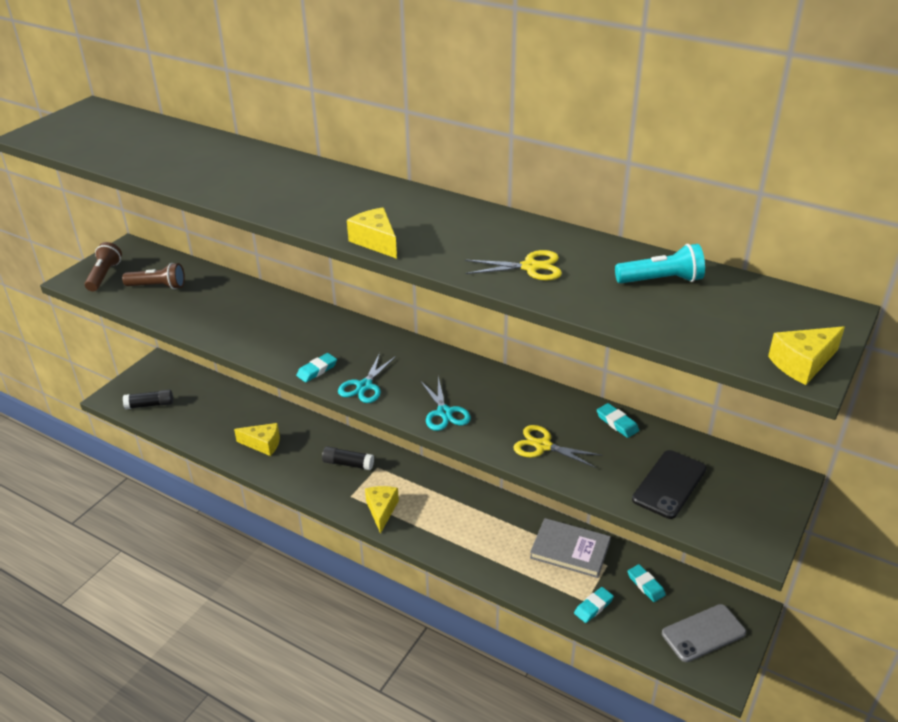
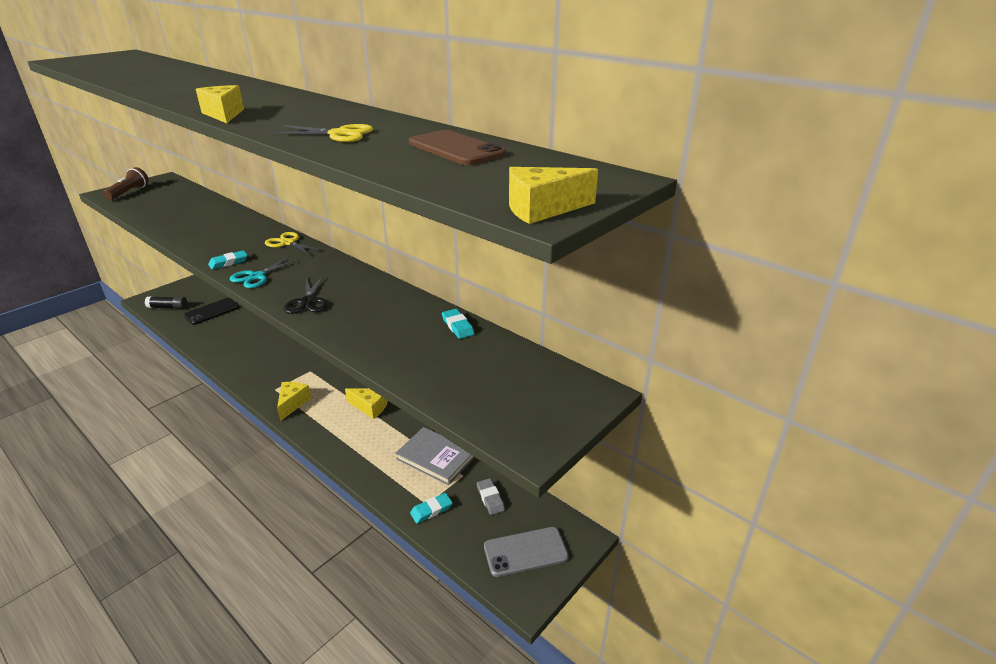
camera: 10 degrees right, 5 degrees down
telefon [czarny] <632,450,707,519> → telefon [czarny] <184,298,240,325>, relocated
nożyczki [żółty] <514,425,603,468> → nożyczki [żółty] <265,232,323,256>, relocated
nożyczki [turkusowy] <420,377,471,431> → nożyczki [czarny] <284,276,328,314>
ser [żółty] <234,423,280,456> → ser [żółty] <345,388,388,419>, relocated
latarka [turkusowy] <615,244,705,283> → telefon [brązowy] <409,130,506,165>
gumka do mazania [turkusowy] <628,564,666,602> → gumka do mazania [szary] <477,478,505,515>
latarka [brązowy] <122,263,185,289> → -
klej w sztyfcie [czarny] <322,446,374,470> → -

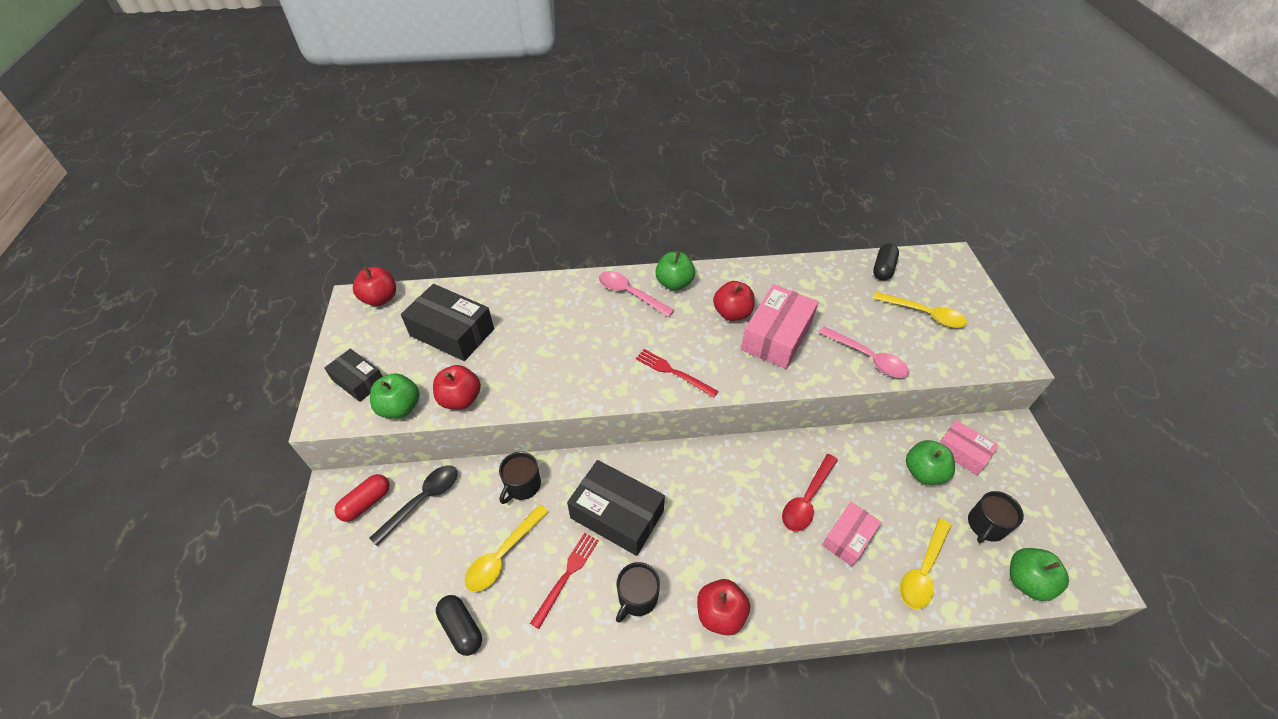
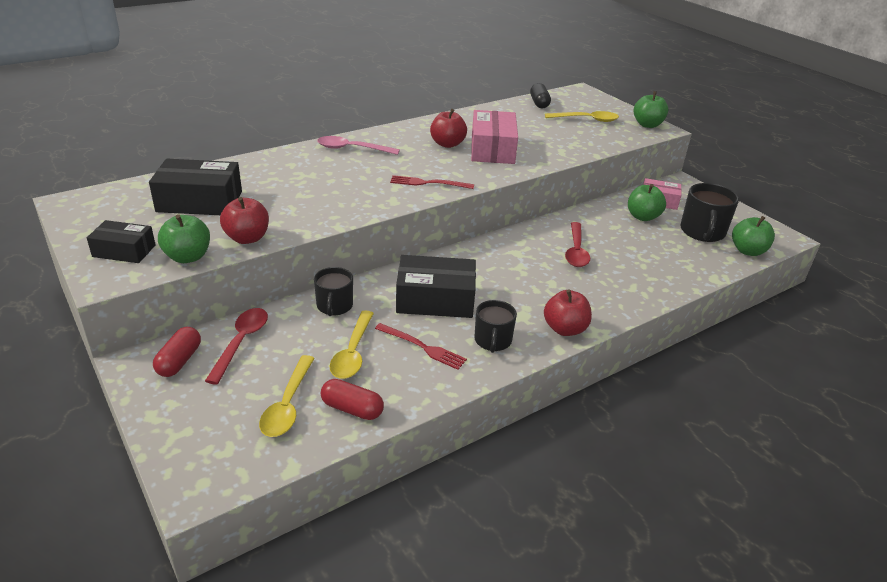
camera: 30 degrees left, 15 degrees down
łyżka [czarny] <369,465,458,546> → łyżka [czerwony] <205,308,268,385>
łyżka [żółty] <900,518,952,609> → łyżka [żółty] <259,355,315,437>, relocated
kapsułka [czarny] <436,595,482,656> → kapsułka [czerwony] <321,379,384,420>
widelec [czerwony] <530,533,599,629> → widelec [czerwony] <375,323,467,370>, 120 degrees clockwise
jabłko [zielony] <655,251,695,290> → jabłko [zielony] <634,91,669,128>, relocated
kubek [czarny] <968,491,1024,543> → kubek [czarny] <680,183,739,242>, x1.51
jabłko [czerwony] <353,267,396,306> → -
łyżka [różowy] <819,326,909,378> → -
pudełko [różowy] <822,502,881,566> → -

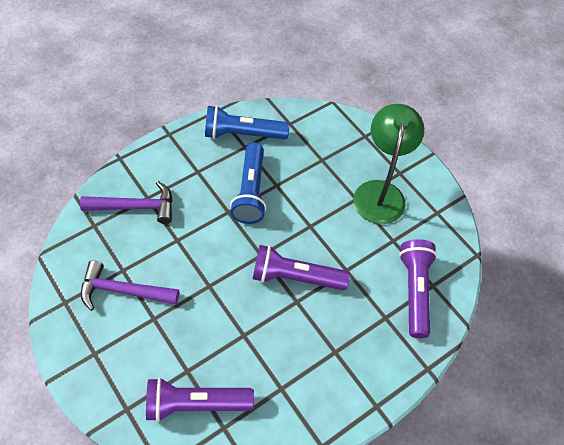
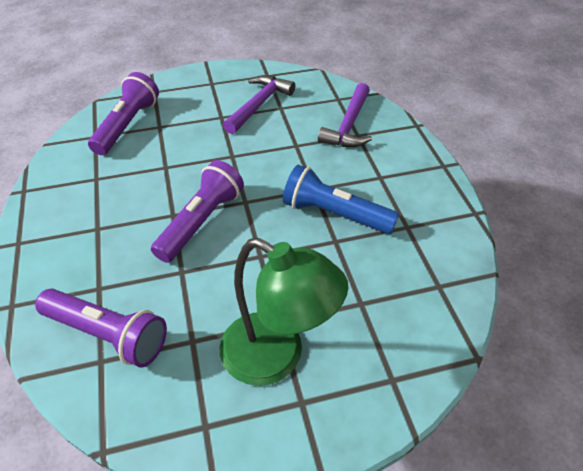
camera: 115 degrees right, 10 degrees down
latarka [niebieski] <205,105,289,139> → -

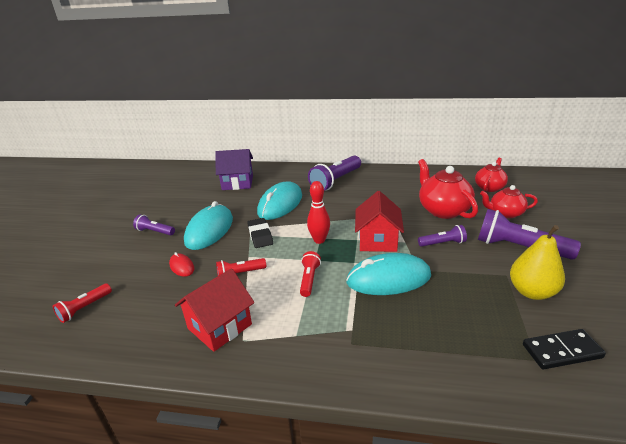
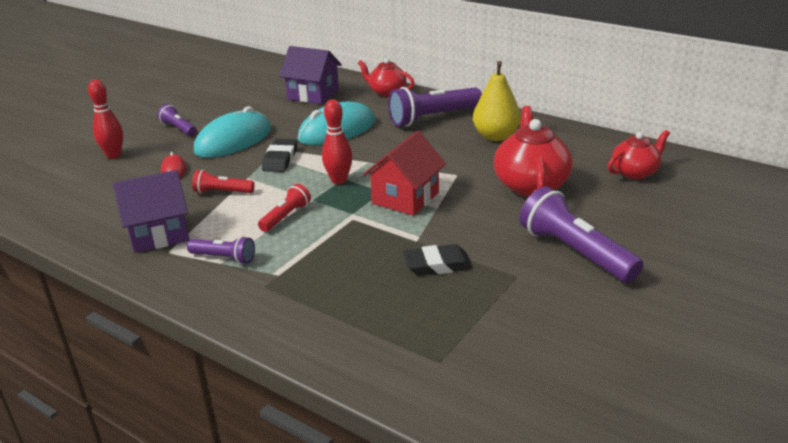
camera: 25 degrees right, 0 degrees up
- → kręgiel [czerwony] <88,80,123,159>
domek [czerwony] <175,268,254,352> → domek [fioletowy] <113,170,189,253>
latarka [fioletowy] <418,225,467,247> → latarka [fioletowy] <187,236,255,264>, relocated
imbryk [czerwony] <480,185,538,218> → imbryk [czerwony] <358,58,414,97>, relocated
- → gumka do mazania [czarny] <403,244,473,276>
gruszka [żółty] <510,225,565,300> → gruszka [żółty] <473,61,521,141>, relocated
latarka [czerwony] <53,284,112,323> → -
myszka [turkusowy] <346,253,431,295> → -
kostka domina [czarny] <523,329,606,369> → -

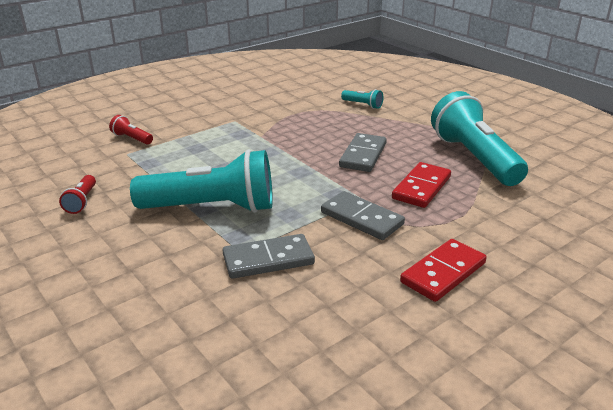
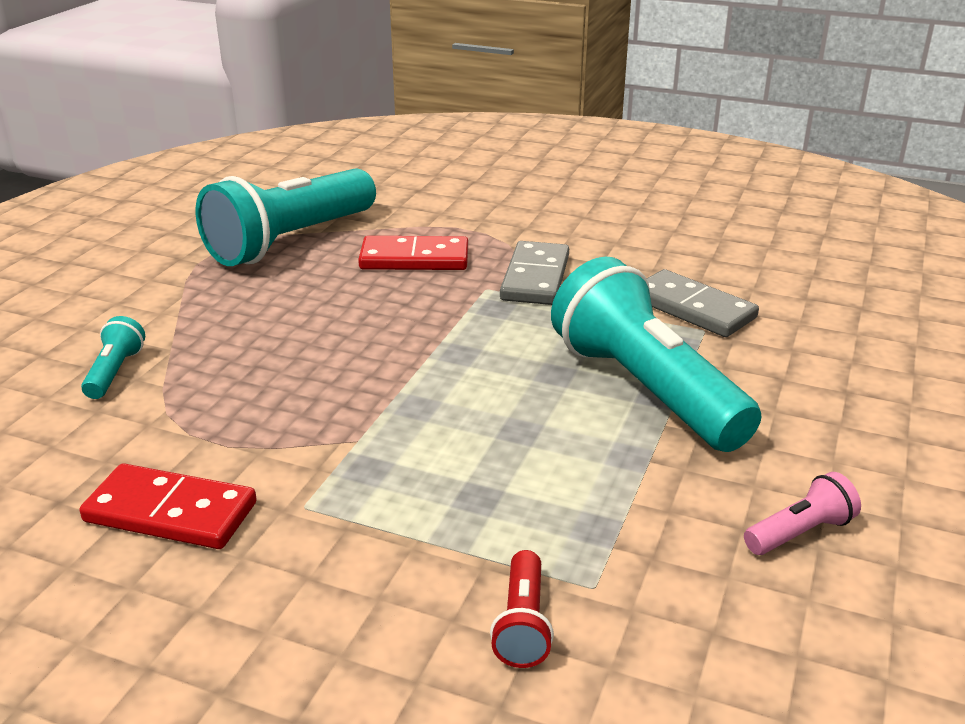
camera: 120 degrees left, 0 degrees up
kostka domina [czerwony] <400,239,487,302> → kostka domina [czerwony] <80,463,257,549>, relocated
latarka [czerwony] <59,175,96,214> → latarka [różowy] <744,472,861,555>
kostka domina [szary] <339,133,387,172> → -

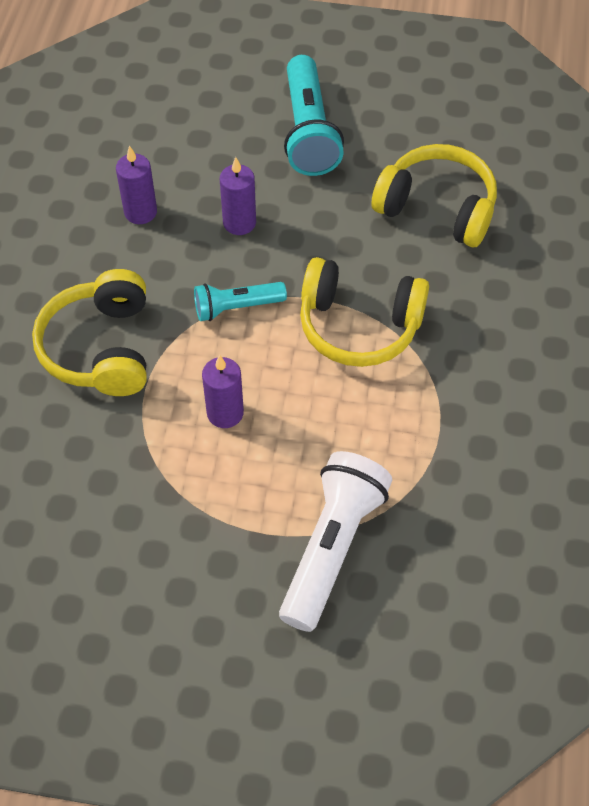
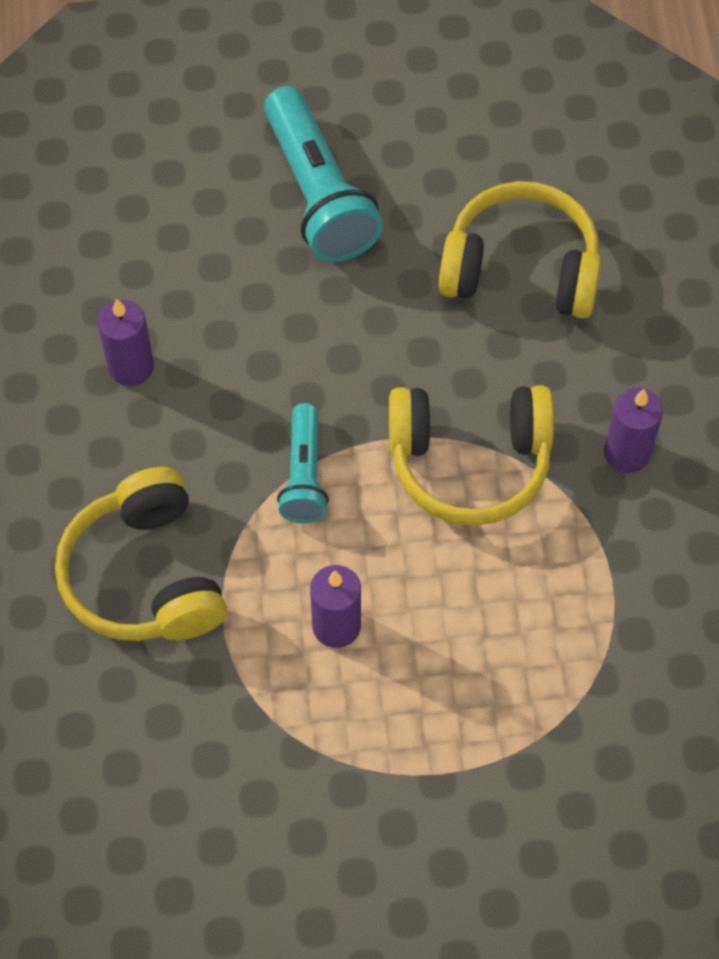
camera: 15 degrees left, 5 degrees up
latarka [turkusowy] <194,282,287,321> → latarka [turkusowy] <277,403,329,523>, 60 degrees counterclockwise
świeca [fioletowy] <220,157,256,235> → świeca [fioletowy] <604,388,663,473>, relocated
latarka [biały] <279,451,392,632> → -

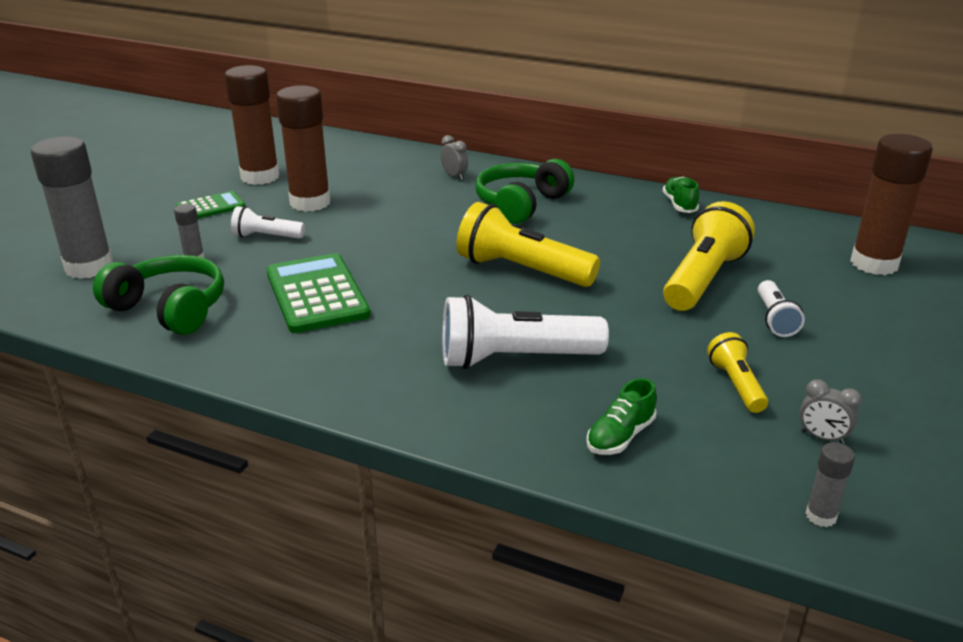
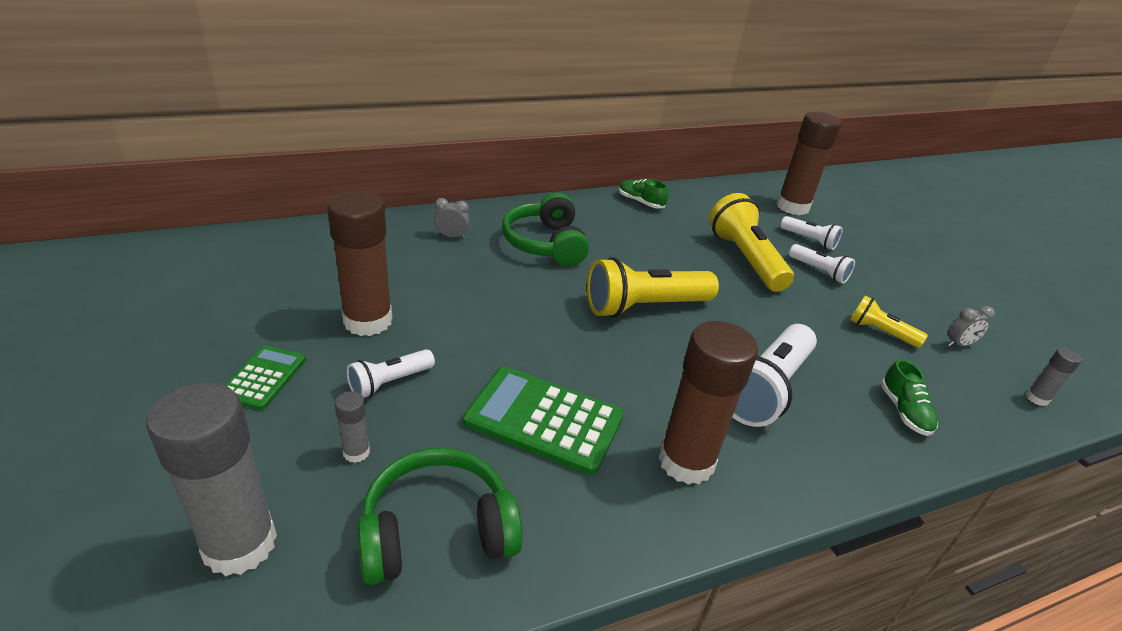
camera: 50 degrees left, 5 degrees up
klej w sztyfcie [brązowy] <225,65,279,185> → klej w sztyfcie [brązowy] <658,321,758,485>, relocated
- → latarka [biały] <780,216,843,250>

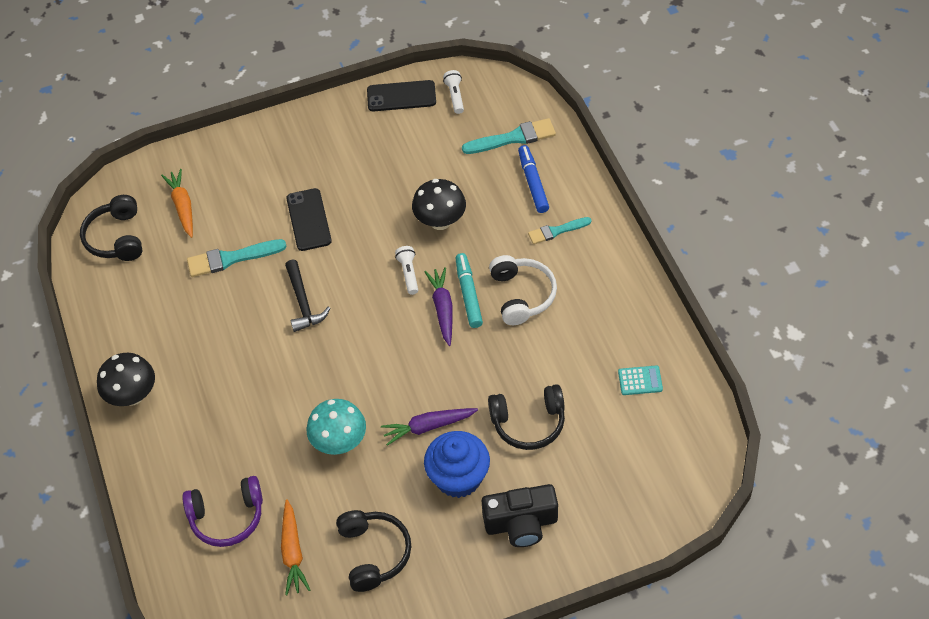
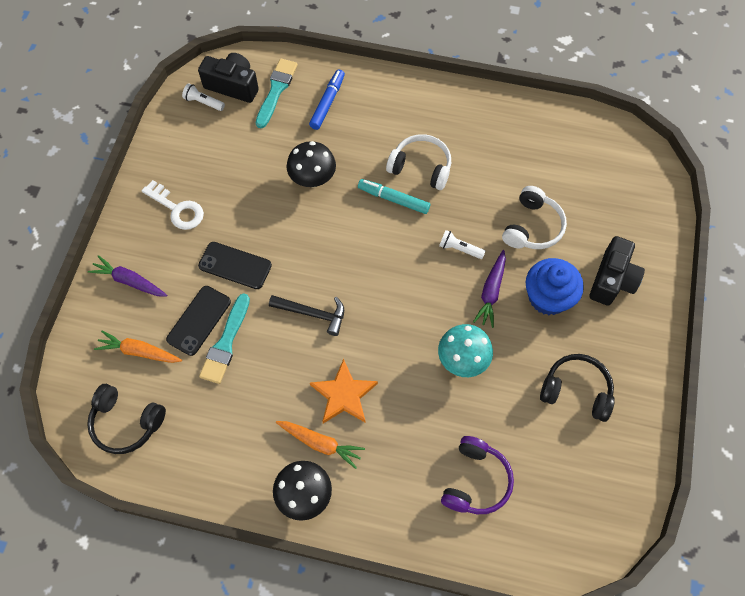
camera: 60 degrees left, 10 degrees up
marchewka [fioletowy] <424,267,453,346> → marchewka [fioletowy] <88,255,167,297>, relocated
- → klucz [biały] <141,180,204,230>
telefon [czarny] <367,80,436,111> → telefon [czarny] <166,286,231,356>, relocated
- → aparat fotograficzny [czarny] <198,53,259,103>
marchewka [pomarańczowy] <281,500,310,595> → marchewka [pomarańczowy] <276,421,365,469>, relocated
flamaster [niebieski] <518,145,549,213> → flamaster [niebieski] <309,70,345,130>, 90 degrees clockwise
- → gwiazda [pomarańczowy] <310,359,378,423>
latarka [biały] <395,246,418,295> → latarka [biały] <439,230,485,259>, relocated
słuchawki [czarny] <488,384,565,450> → słuchawki [biały] <502,186,567,249>
pędzel [turkusowy] <528,217,591,244> → -
kalkulator [turkusowy] <618,365,663,395> → -

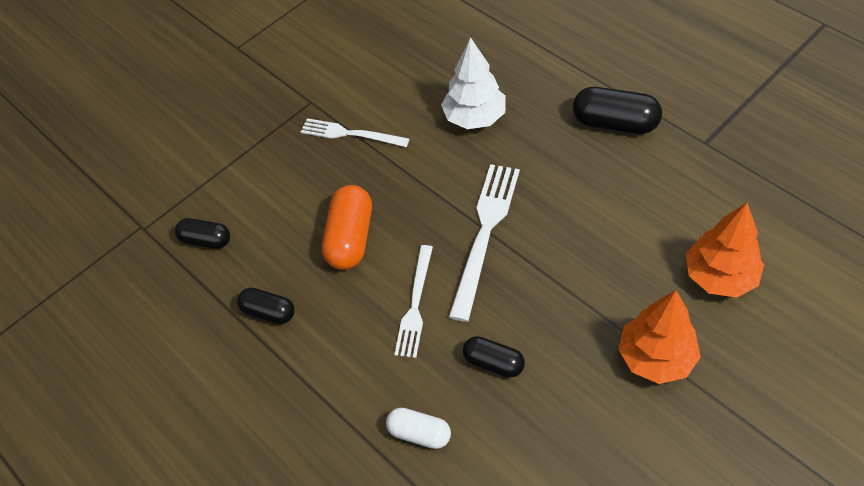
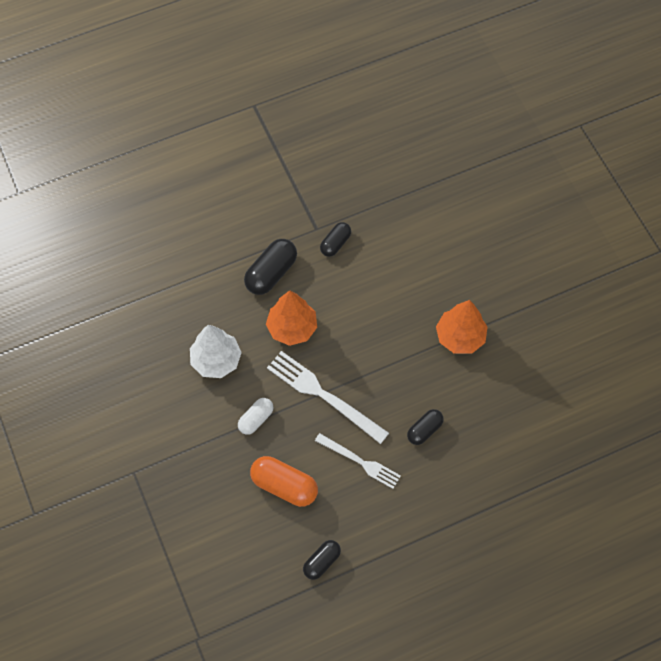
camera: 75 degrees left, 10 degrees up
kapsułka [biały] <386,408,451,449> → kapsułka [biały] <238,398,273,435>, relocated
drzewko [pomarańczowy] <686,203,764,298> → drzewko [pomarańczowy] <266,290,317,346>, relocated
kapsułka [czarny] <175,218,230,249> → kapsułka [czarny] <320,222,351,257>, relocated
widelec [biały] <301,118,409,147> → -

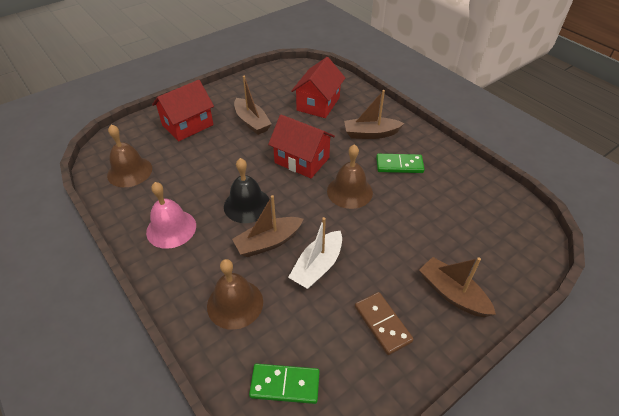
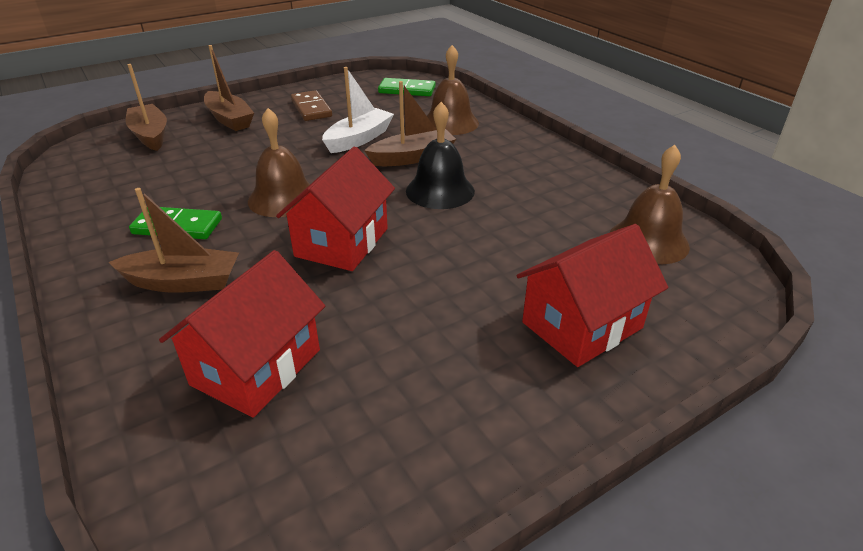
camera: 175 degrees left, 10 degrees down
łódka [brązowy] <234,76,272,135> → łódka [brązowy] <126,64,167,151>, relocated
domek [czerwony] <268,115,335,178> → domek [czerwony] <276,146,395,271>, 75 degrees clockwise
dzwonek [różowy] <146,182,196,249> → -

